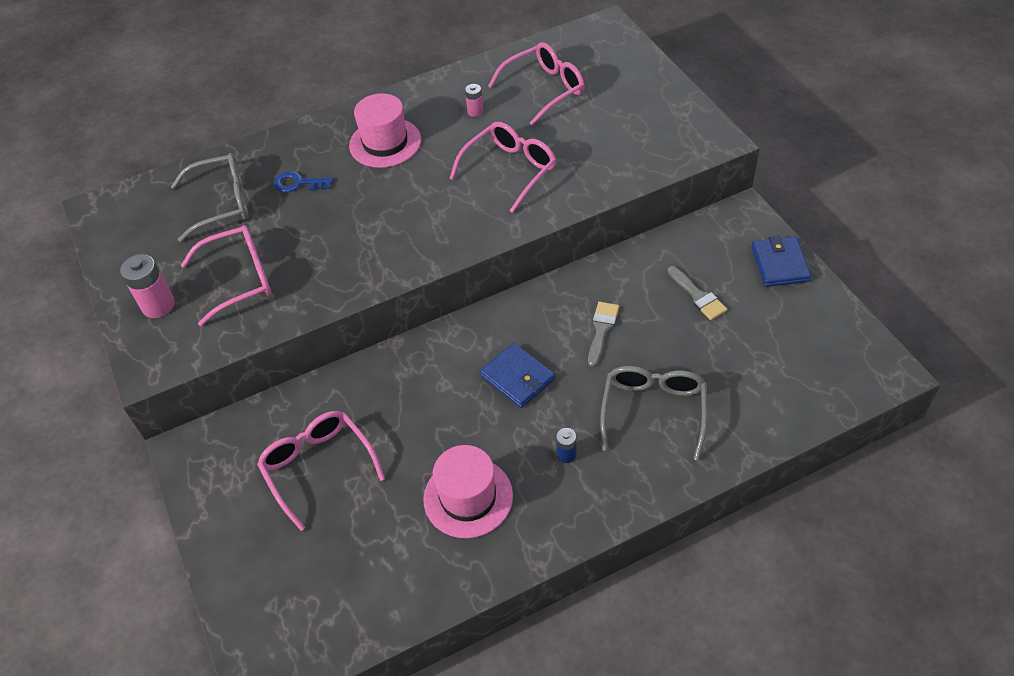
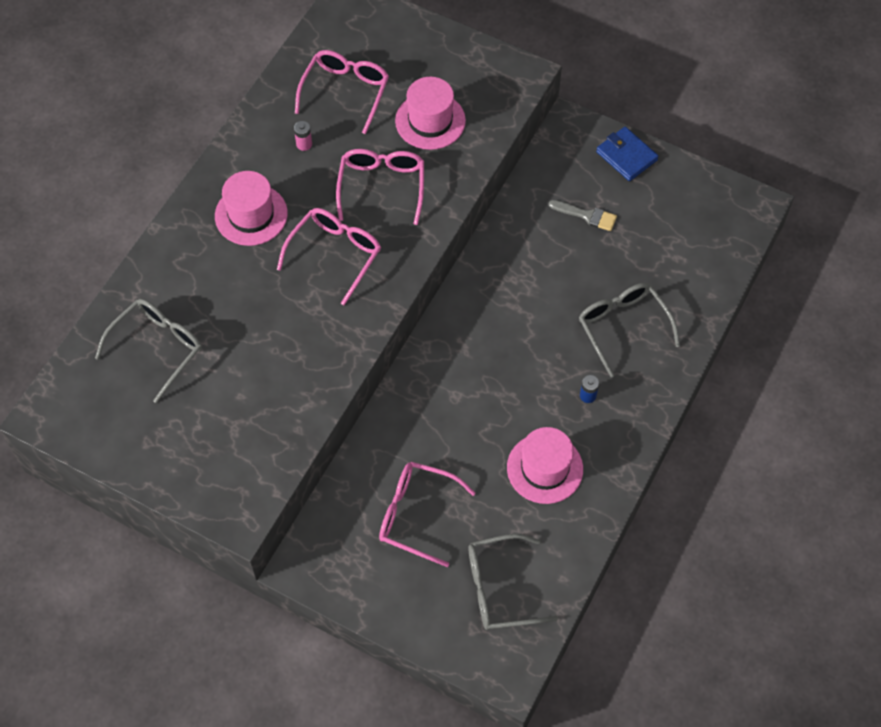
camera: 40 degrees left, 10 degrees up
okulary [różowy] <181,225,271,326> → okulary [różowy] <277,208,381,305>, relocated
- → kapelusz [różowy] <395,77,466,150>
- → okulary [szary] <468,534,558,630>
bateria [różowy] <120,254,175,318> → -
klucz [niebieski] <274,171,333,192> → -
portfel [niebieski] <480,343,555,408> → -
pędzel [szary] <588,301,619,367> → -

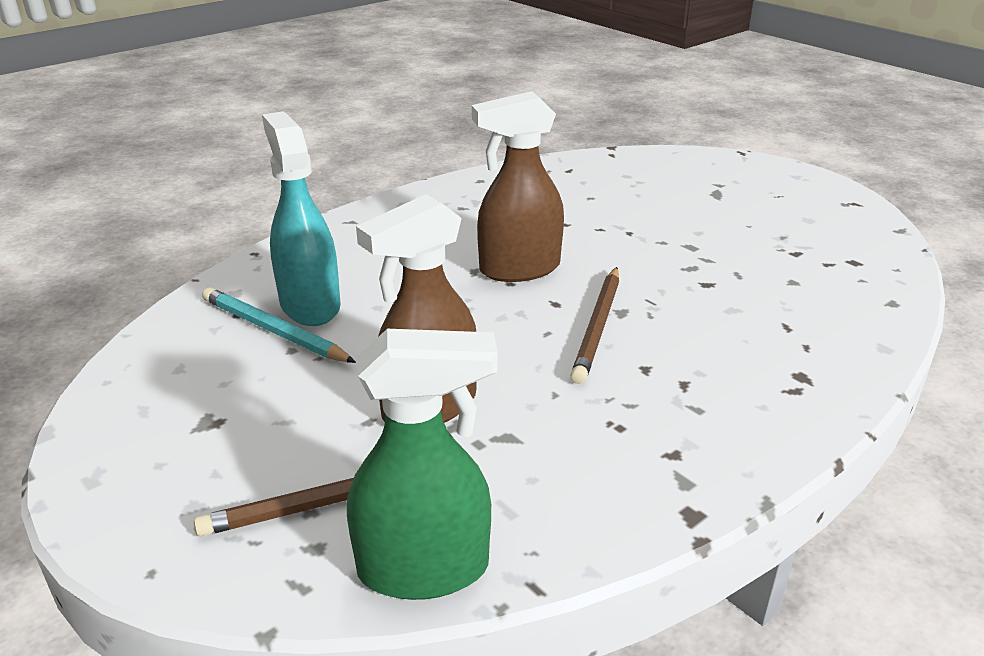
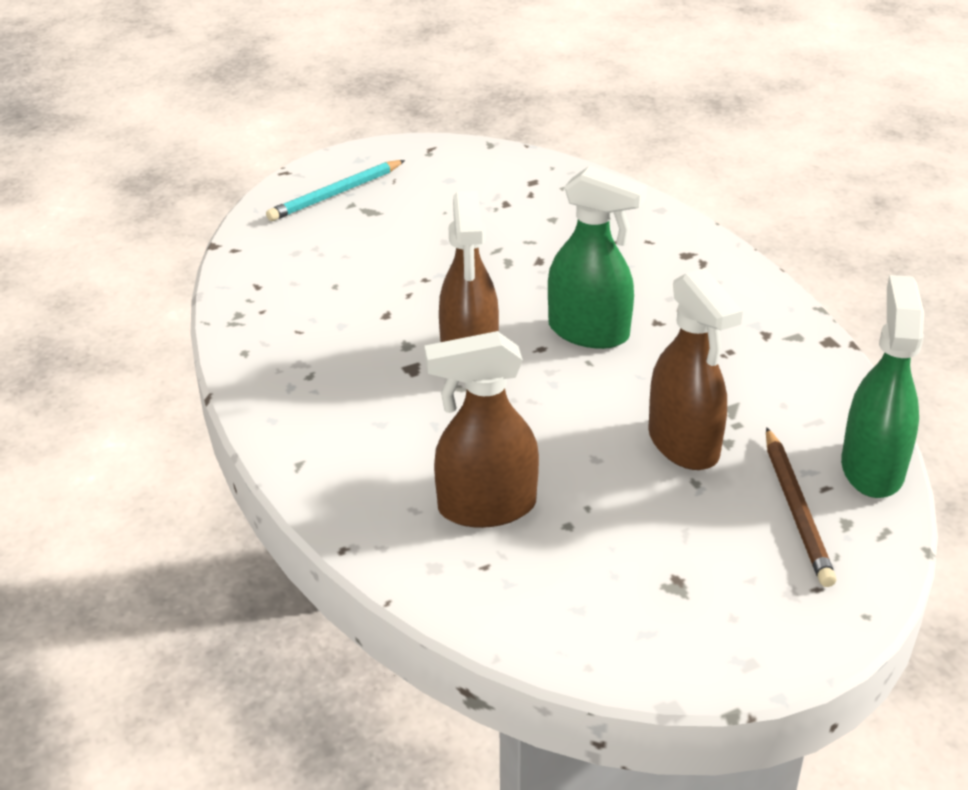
camera: 75 degrees left, 5 degrees up
ołówek [turkusowy] <202,287,356,363> → ołówek [turkusowy] <266,160,405,221>, relocated
spryskiwacz [turkusowy] <262,111,341,326> → spryskiwacz [brązowy] <424,331,539,528>
ołówek [brązowy] <570,267,619,384> → spryskiwacz [zielony] <548,166,647,349>

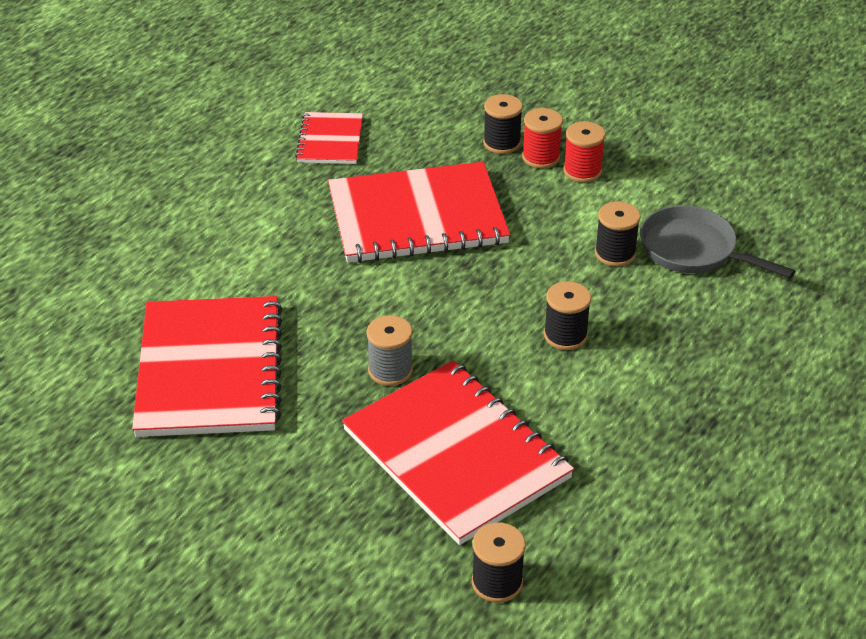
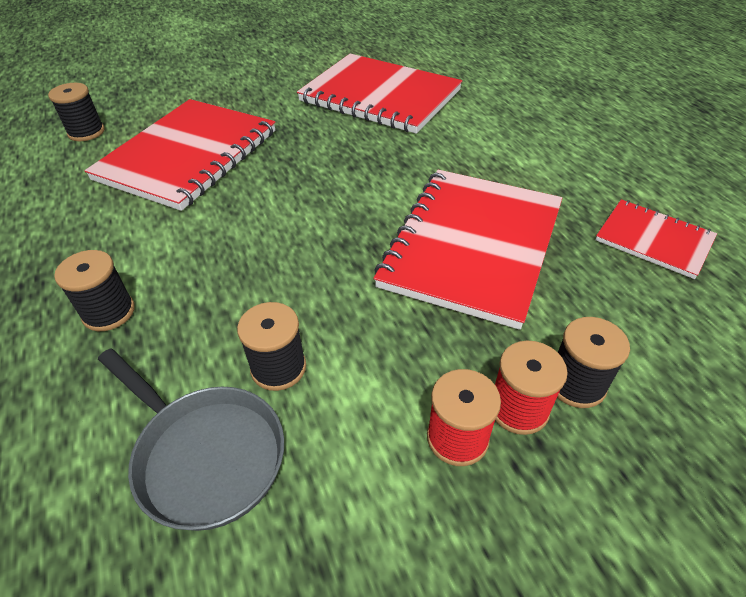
camera: 125 degrees right, 5 degrees up
szpulka [czarny] <544,281,591,350> → szpulka [czarny] <54,250,135,331>, relocated
zeszyt [czerwony] <342,360,574,545> → zeszyt [czerwony] <85,99,275,211>, 60 degrees counterclockwise
patelnia [szary] <640,205,795,278> → patelnia [szary] <98,348,284,531>, 60 degrees clockwise
szpulka [szary] <366,315,413,386> → -

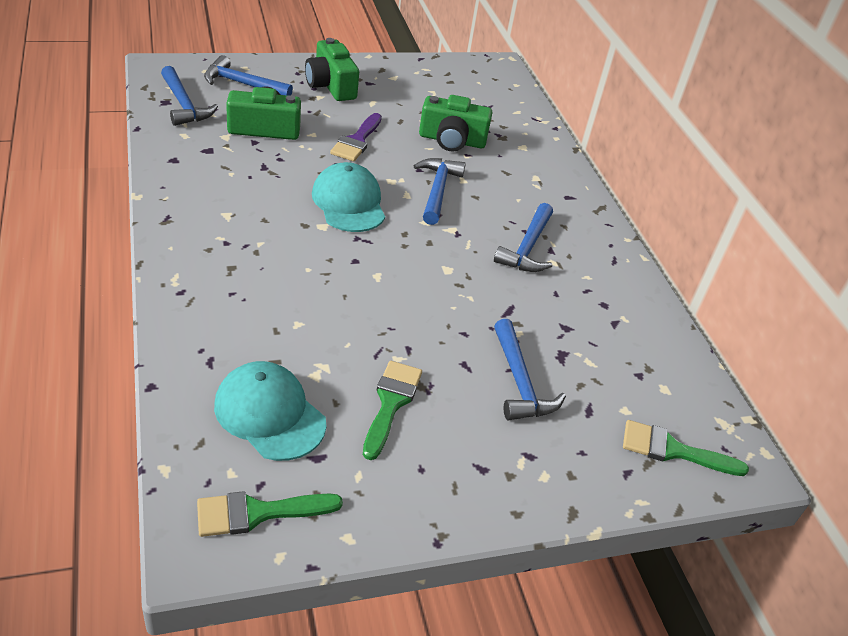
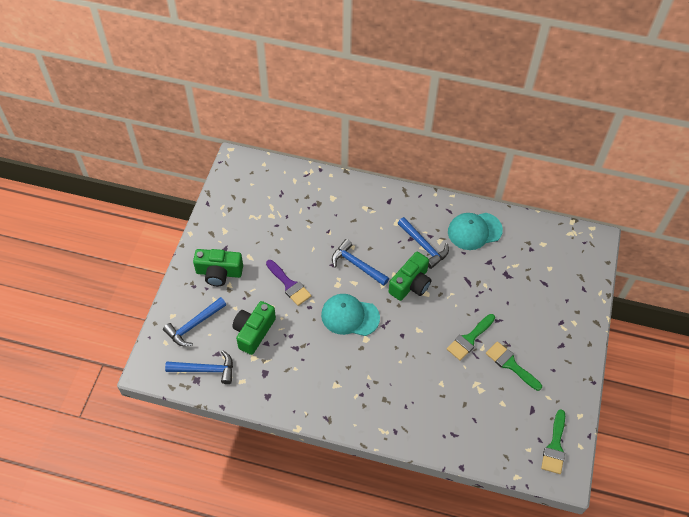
camera: 55 degrees left, 15 degrees up
aparat fotograficzny [zielony] <419,95,492,151> → aparat fotograficzny [zielony] <389,252,432,301>, relocated
pędzel [zielony] <623,420,749,476> → pędzel [zielony] <447,314,495,361>, relocated
czapka [turkusowy] <214,361,326,461> → czapka [turkusowy] <448,213,503,250>, relocated
młotek [niebieski] <494,319,566,421> → -

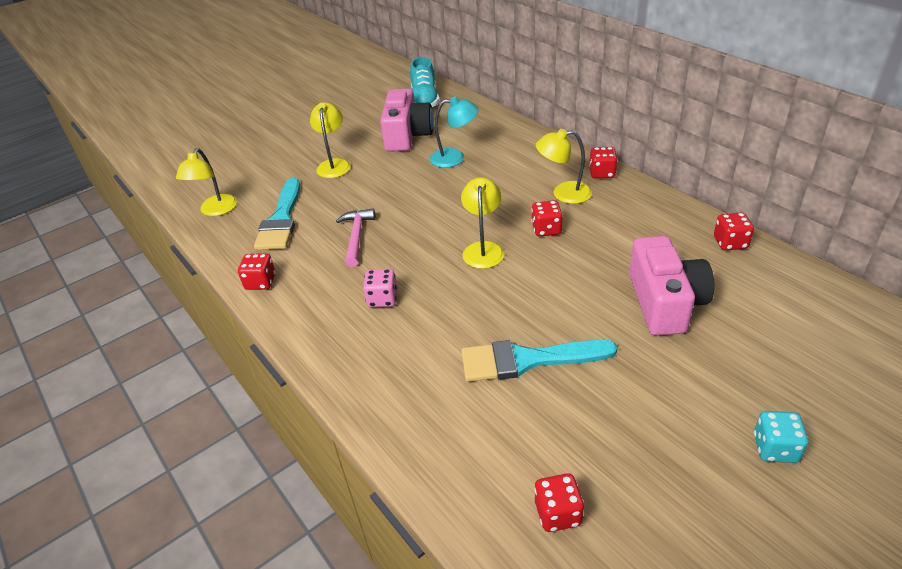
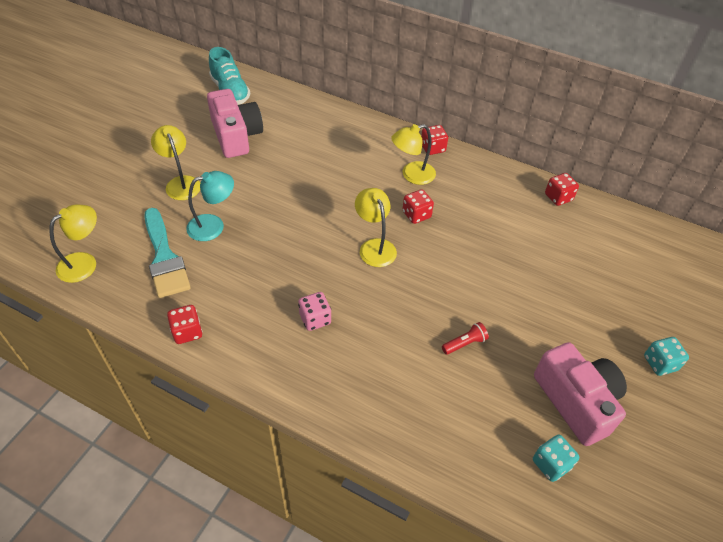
camera: 30 degrees left, 10 degrees up
lampka [żółty] <176,148,237,216> → lampka [żółty] <49,204,97,283>, 120 degrees counterclockwise
lampka [turkusowy] <430,96,479,168> → lampka [turkusowy] <186,171,234,241>, relocated
pędzel [turkusowy] <461,340,617,382> → latarka [czerwony] <442,322,489,355>
kostka do gry [czerwony] <534,473,584,532> → kostka do gry [turkusowy] <533,435,579,482>
aparat fotograficzny [różowy] <629,236,714,336> → aparat fotograficzny [różowy] <534,342,627,446>, relocated
młotek [różowy] <336,208,375,267> → -

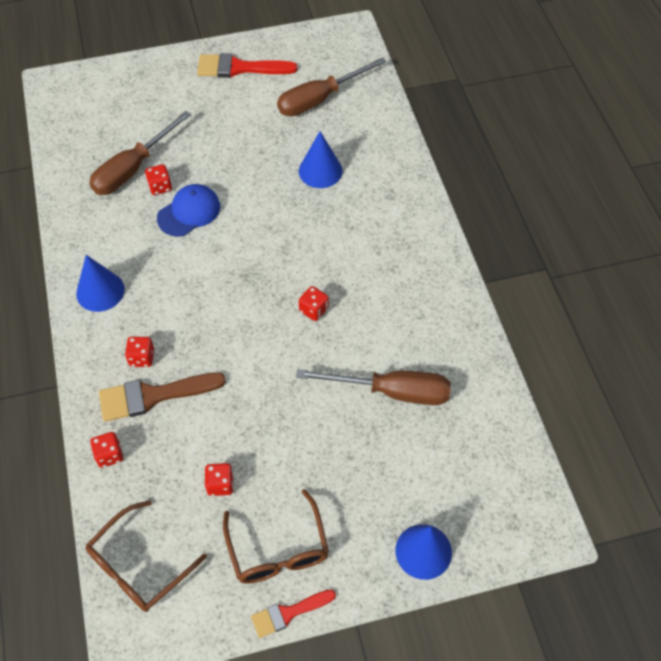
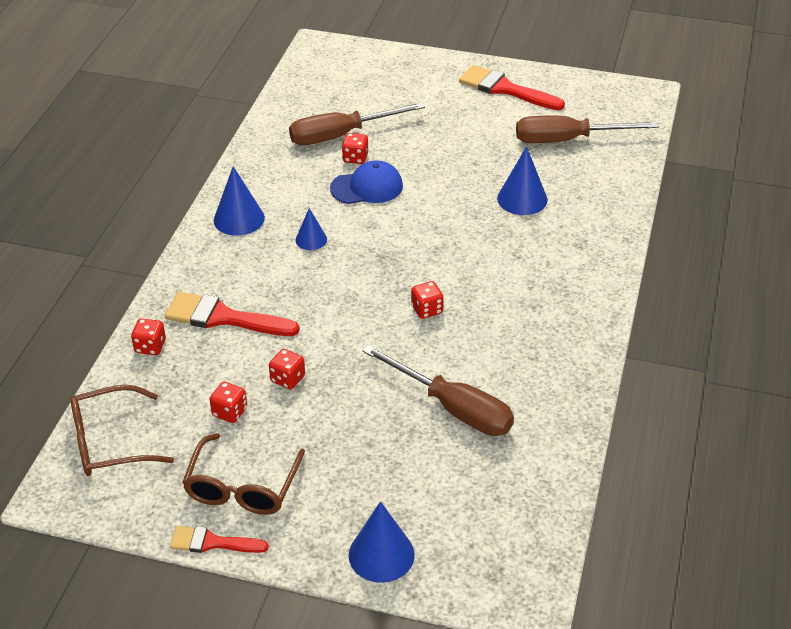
camera: 30 degrees right, 15 degrees down
pędzel [brązowy] <99,373,226,422> → pędzel [czerwony] <165,292,300,336>
kostka do gry [czerwony] <125,337,154,367> → kostka do gry [czerwony] <269,349,305,390>, relocated
- → stożek [niebieski] <296,208,327,250>

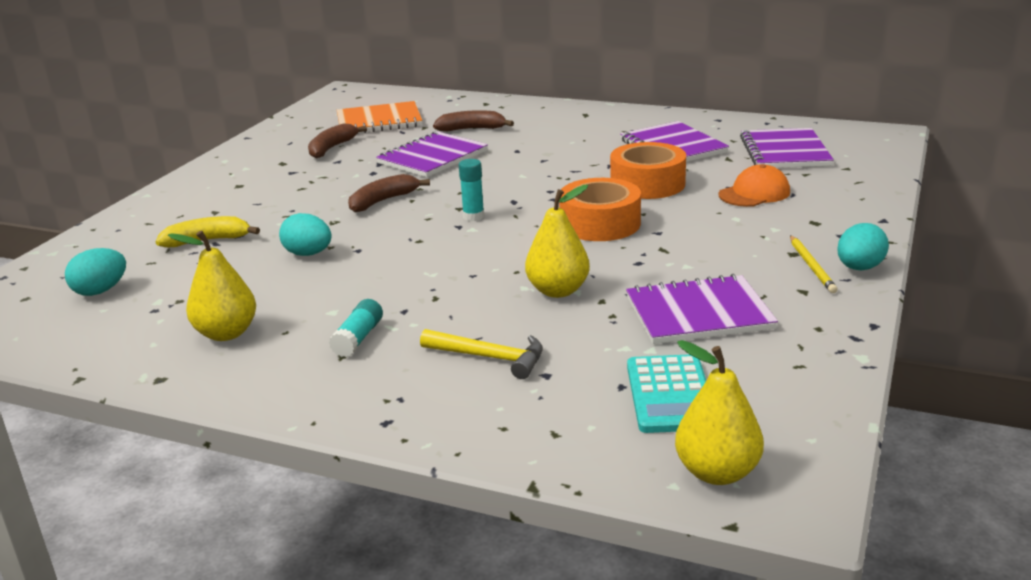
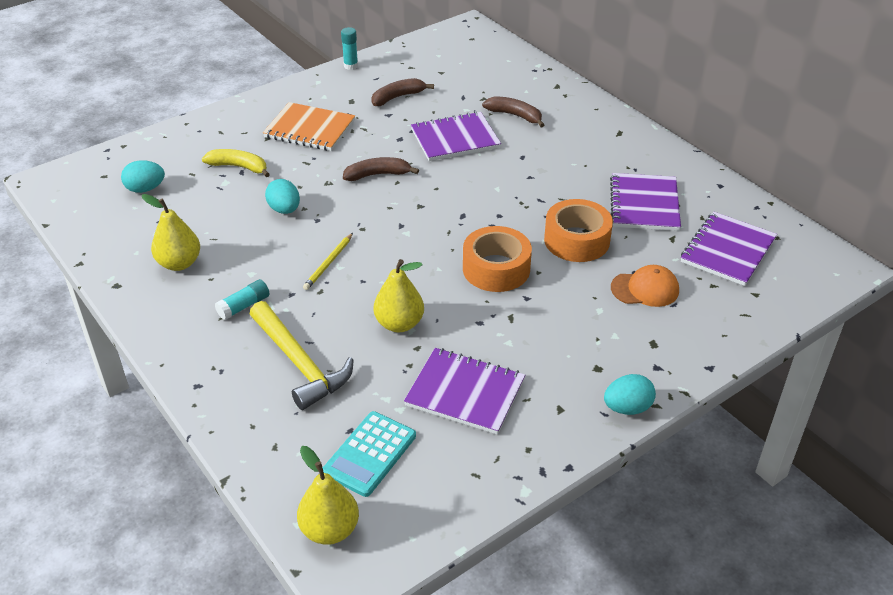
camera: 30 degrees right, 15 degrees up
młotek [żółty] <420,329,543,379> → młotek [żółty] <250,301,354,410>, x1.55
zeszyt [pomarańczowy] <337,101,422,134> → zeszyt [pomarańczowy] <263,102,355,151>, relocated
ołówek [żółty] <790,235,838,293> → ołówek [żółty] <303,233,353,290>, relocated
klej w sztyfcie [turkusowy] <459,159,484,221> → klej w sztyfcie [turkusowy] <341,27,358,70>, relocated

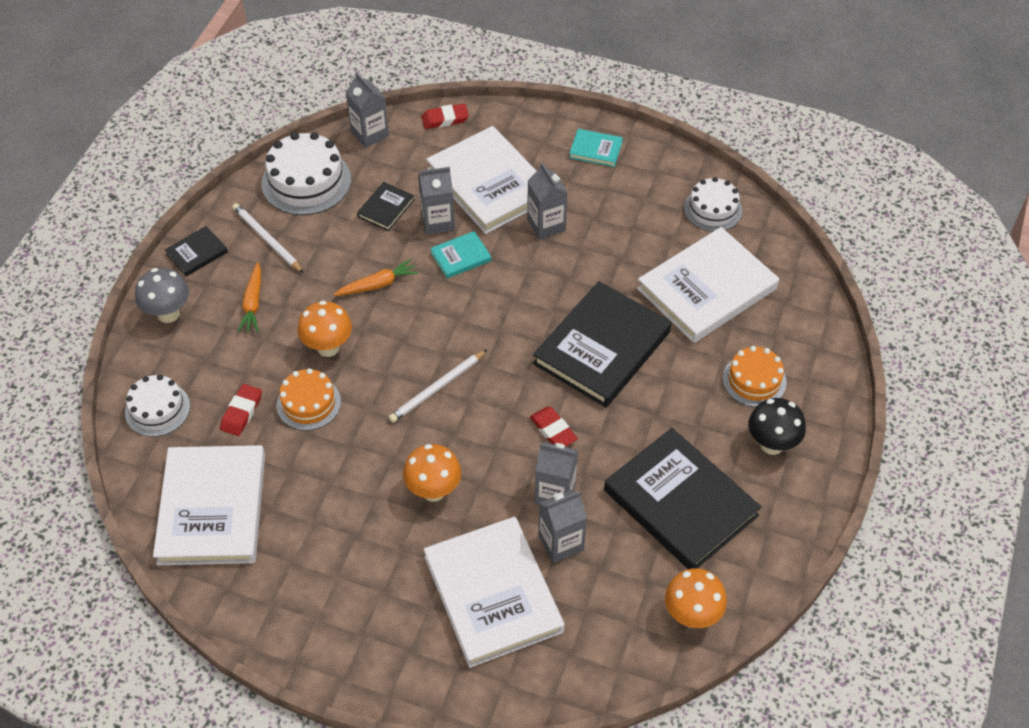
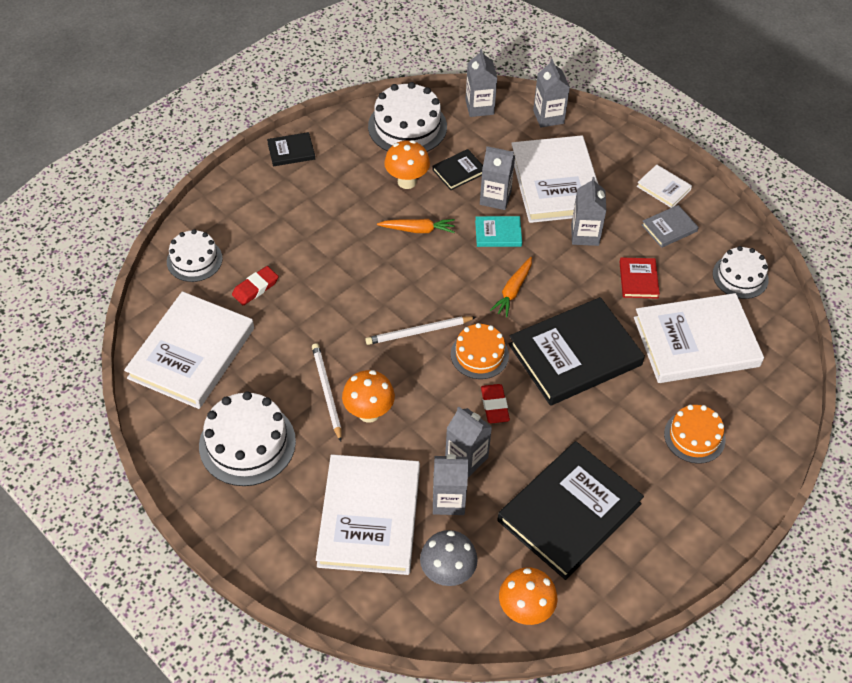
camera: 25 degrees right, 0 degrees up
- → tort [biały] <199,391,296,486>
ołówek [biały] <232,203,304,273> → ołówek [biały] <312,343,342,442>, relocated
grzyb [pomarańczowy] <298,301,352,357> → grzyb [pomarańczowy] <384,140,430,189>, relocated
grzyb [szary] <135,268,189,323> → grzyb [szary] <420,530,478,586>, relocated
tort [pomarańczowy] <277,368,341,431> → tort [pomarańczowy] <451,323,509,379>, relocated
marchewka [pomarańczowy] <237,262,261,332> → marchewka [pomarańczowy] <490,257,532,317>, relocated
książka [czarny] <604,428,761,569> → książka [czarny] <498,441,644,580>, 60 degrees clockwise
gumka do mazania [czerwony] <421,104,469,129> → karton mleka [szary] <533,59,570,128>
- → książka [czerwony] <620,257,660,299>
książka [turkusowy] <569,129,623,167> → książka [biały] <637,164,692,208>
- → książka [szary] <642,205,699,248>
grzyb [czarny] <749,398,806,455> → -

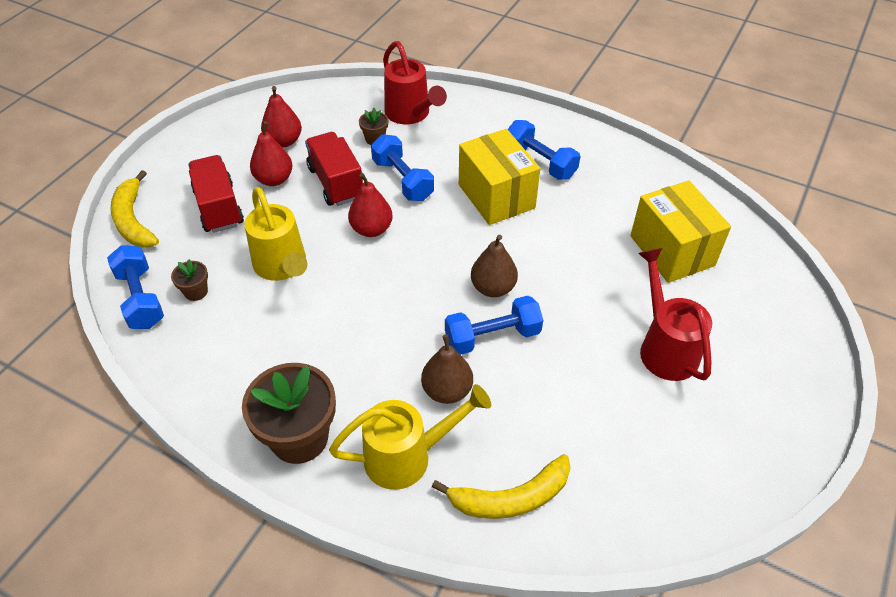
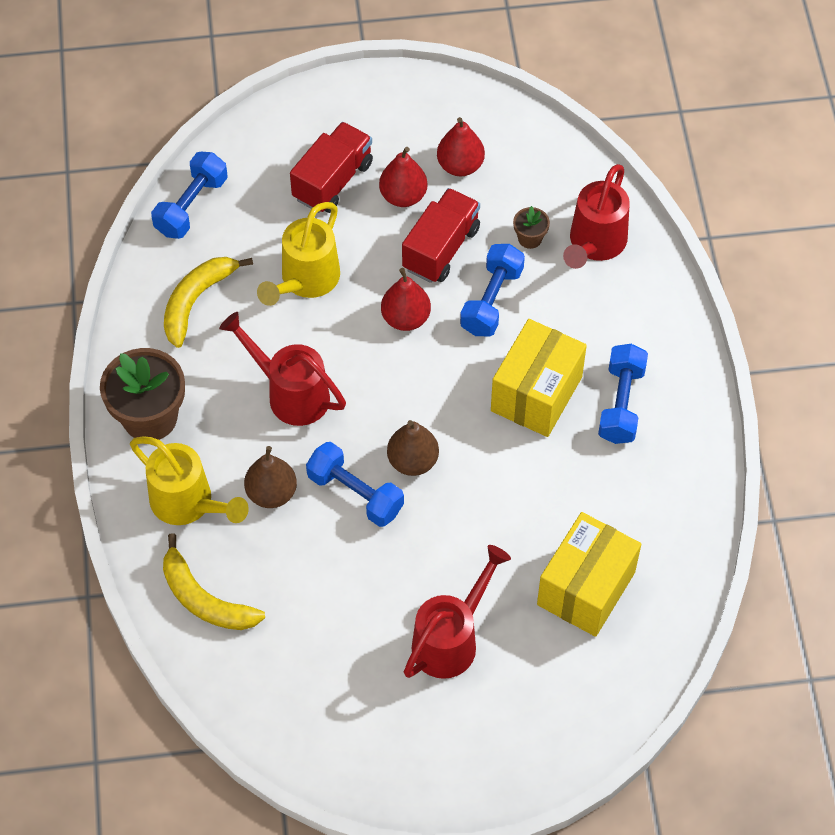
camera: 55 degrees right, 10 degrees up
banan [żółty] <110,170,159,248> → banan [żółty] <164,257,253,348>, relocated
- → konewka [czerwony] <219,312,346,426>
doniczka [brązowy] <171,259,208,301> → -

